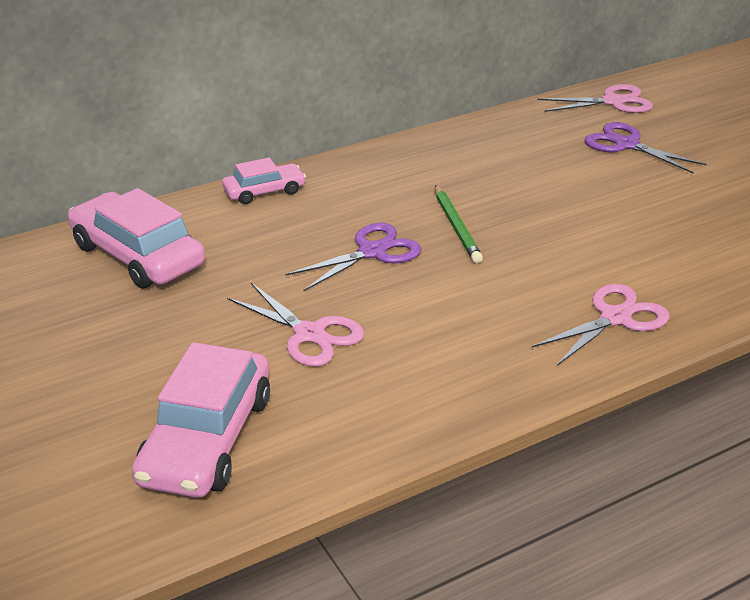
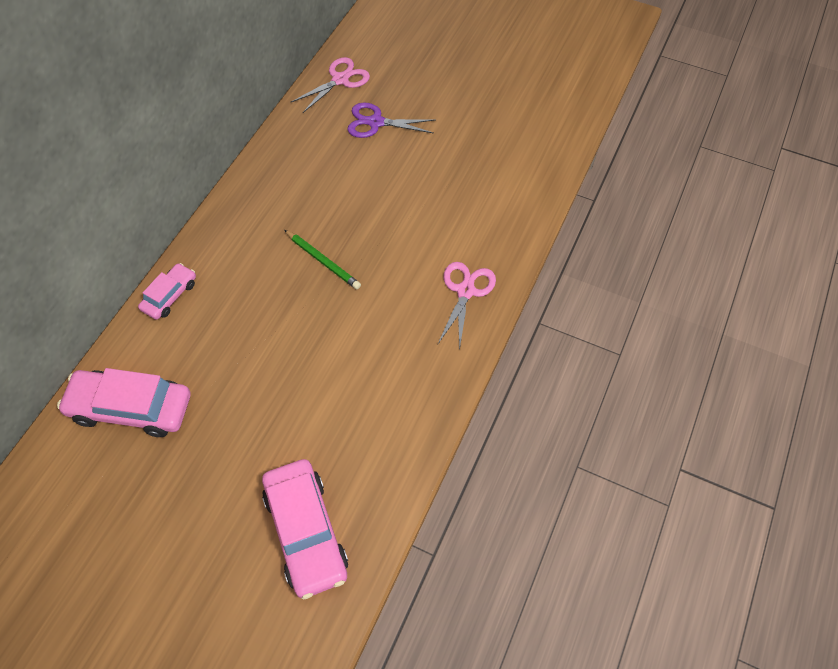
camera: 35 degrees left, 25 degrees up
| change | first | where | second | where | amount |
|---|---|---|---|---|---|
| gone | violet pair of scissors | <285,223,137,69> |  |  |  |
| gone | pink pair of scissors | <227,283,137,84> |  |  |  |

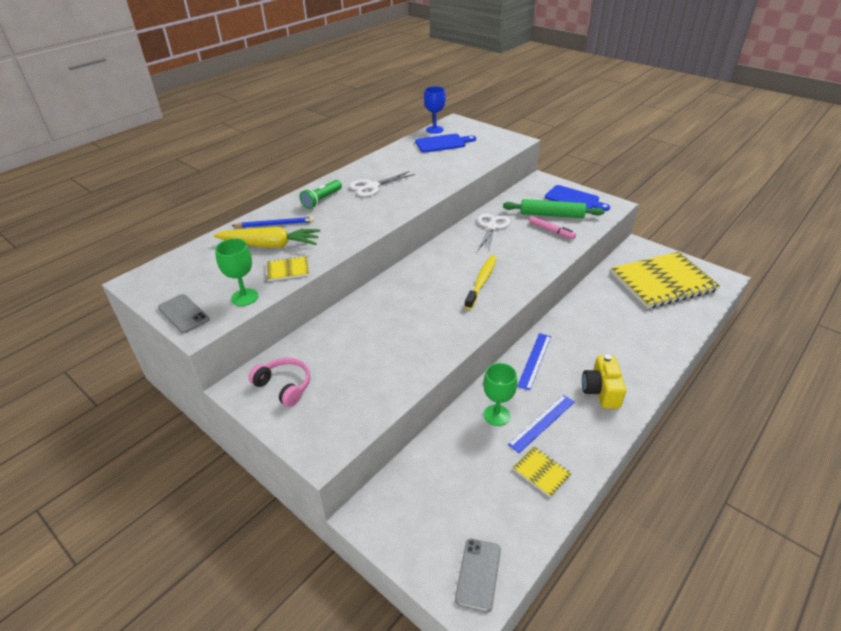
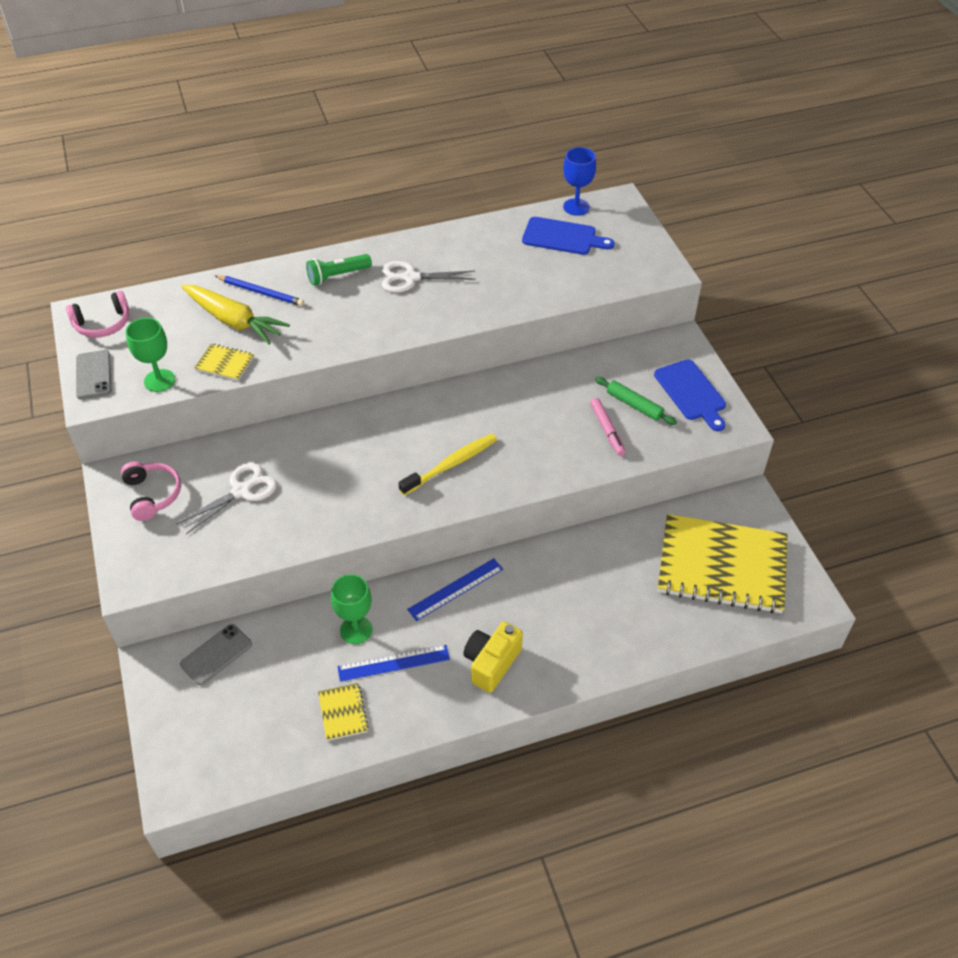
camera: 30 degrees right, 10 degrees up
| change | first | where | second | where | amount |
|---|---|---|---|---|---|
| scaled | green rolling pin | <503,199,101,19> |  | <595,377,82,48> | x0.66 |
| shifted | white pair of scissors | <478,214,32,36> |  | <177,463,100,71> |  |
| shifted | gray smartphone | <455,539,46,74> |  | <180,624,72,61> |  |
| new |  |  | pink headset | <66,291,63,47> |  |

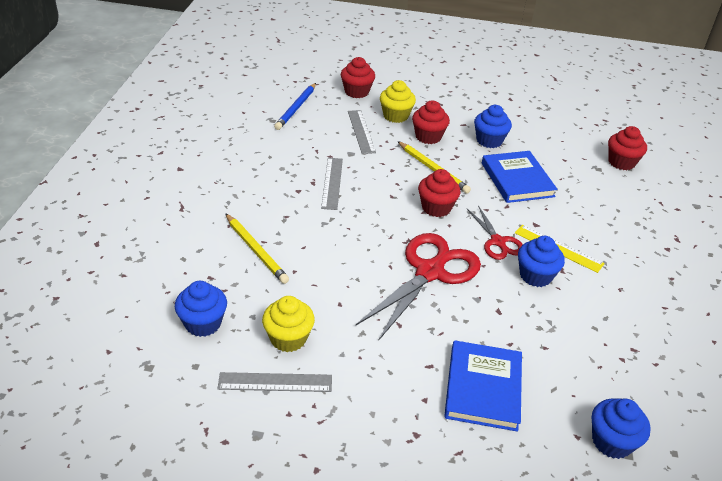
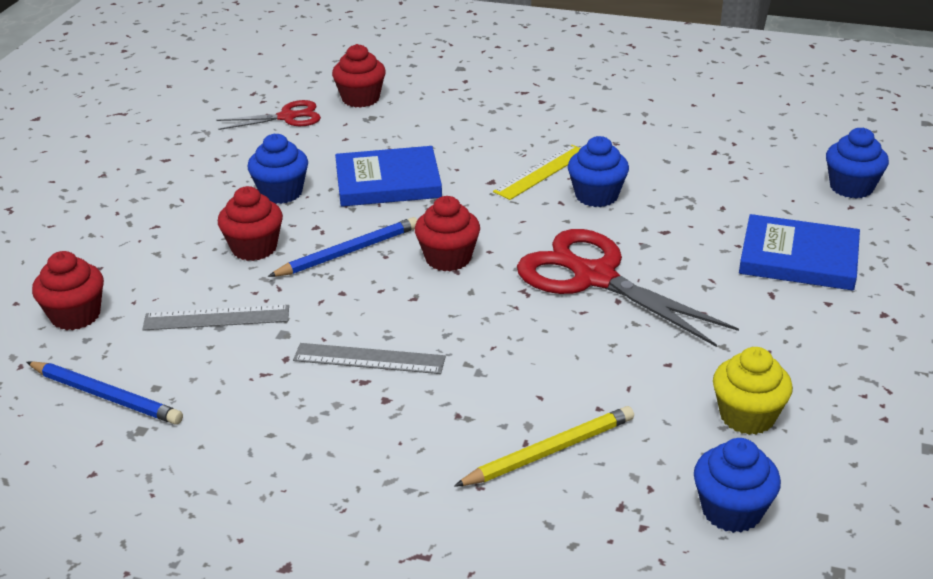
camera: 80 degrees left, 5 degrees down
| change | first | where | second | where | amount |
|---|---|---|---|---|---|
| gone | yellow fairy cake | <380,80,36,43> |  |  |  |
| repainted | yellow wooden pencil | <397,141,74,53> | blue wooden pencil | <268,217,149,60> |  |
| shifted | red pair of scissors | <467,205,56,55> |  | <217,100,104,30> |  |
| gone | gray measuring stick | <217,372,115,20> |  |  |  |

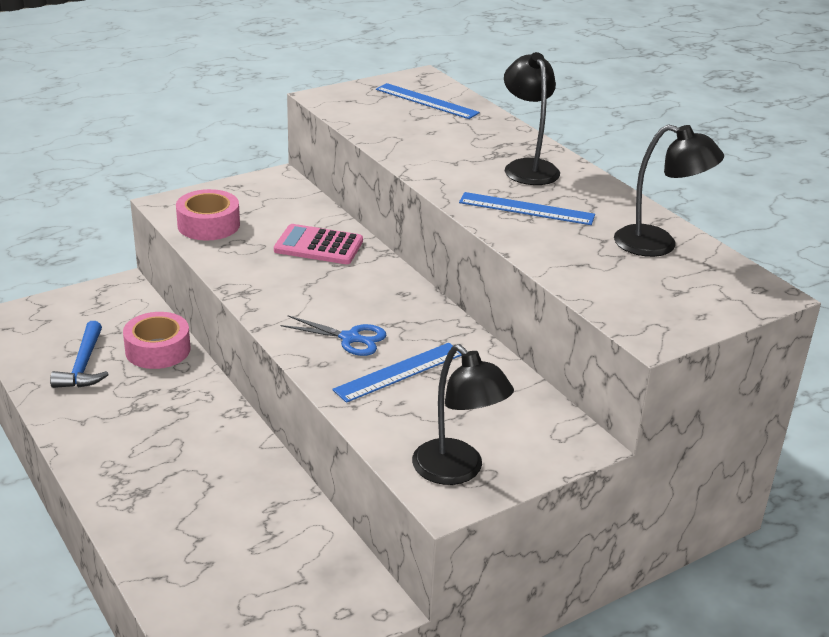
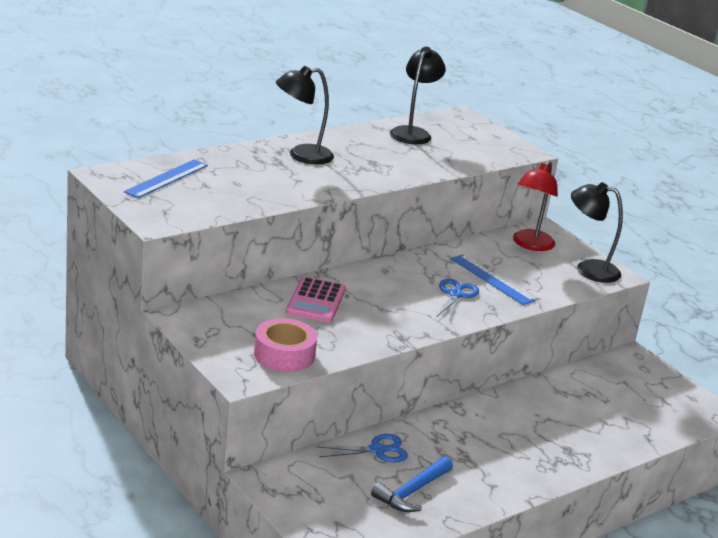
camera: 95 degrees left, 5 degrees down
| change | first | where | second | where | amount |
|---|---|---|---|---|---|
| gone | blue measuring stick | <459,192,136,33> |  |  |  |
| swapped | pink tape | <123,312,68,57> | blue pair of scissors | <316,434,92,28> |  |
| rotated | blue hammer | <50,321,59,67> |  | <371,456,82,56> | 135 degrees clockwise |
| rotated | ebony lamp | <412,344,102,141> |  | <571,182,52,101> | 120 degrees counterclockwise |
| new |  |  | red lamp | <513,161,45,90> |  |

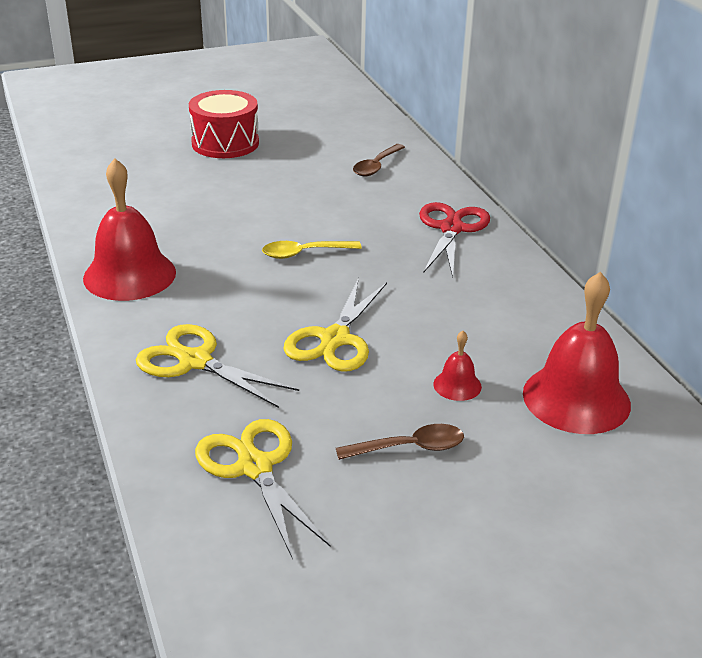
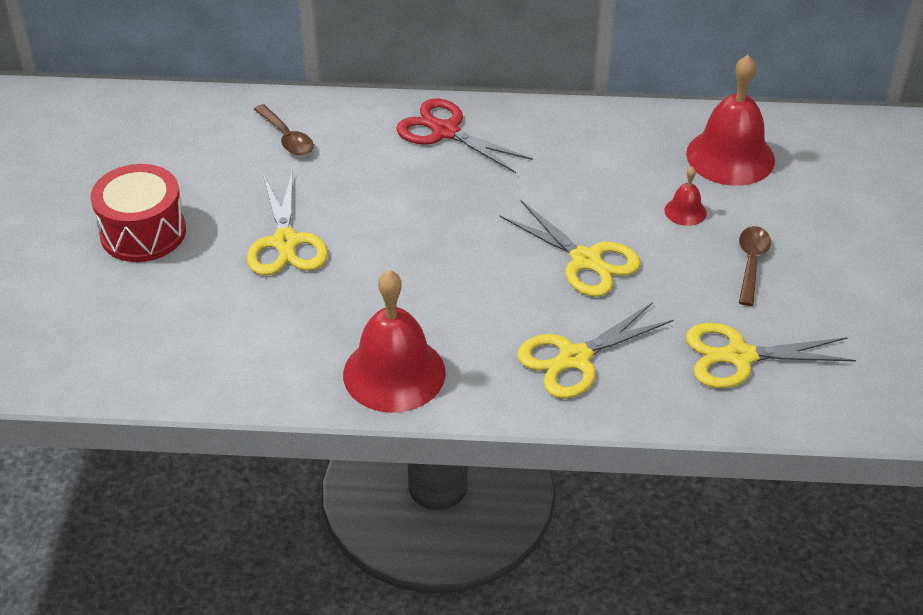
camera: 65 degrees left, 10 degrees up
| change | first | where | second | where | amount |
|---|---|---|---|---|---|
| gone | yellow tablespoon | <262,241,100,18> |  |  |  |
| new |  |  | yellow pair of scissors | <247,171,81,105> |  |

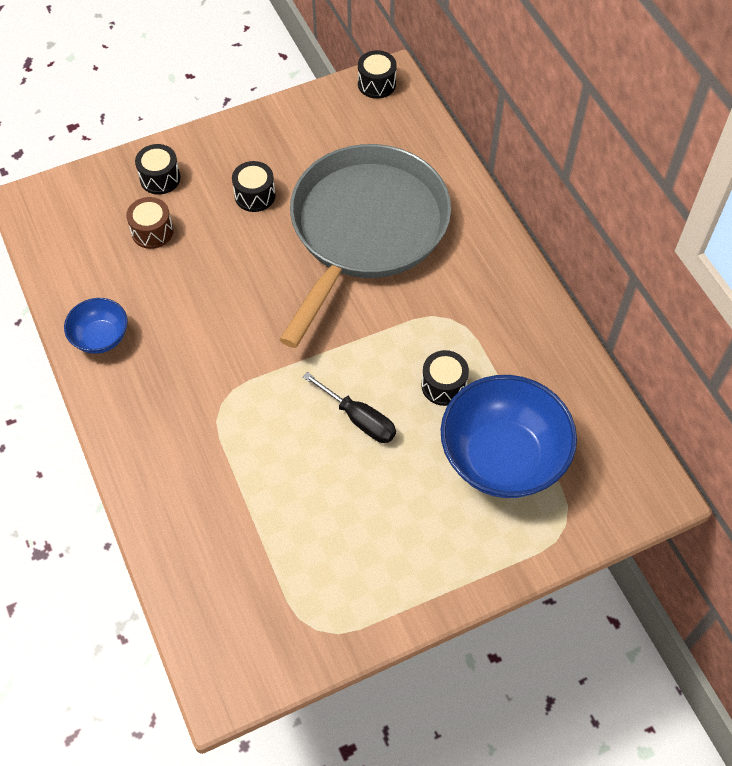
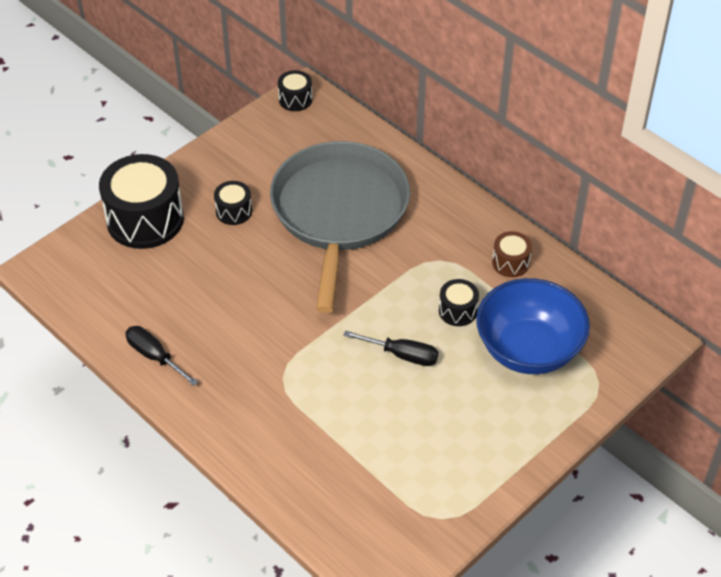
camera: 20 degrees left, 10 degrees down
| change | first | where | second | where | amount |
|---|---|---|---|---|---|
| scaled | ebony snare drum | <135,144,46,51> |  | <99,154,85,95> | x2.11 |
| shifted | russet snare drum | <126,197,47,52> |  | <492,231,40,46> |  |
| swapped | blue deep dish | <64,298,64,56> | ebony hand screwdriver | <125,326,73,60> |  |

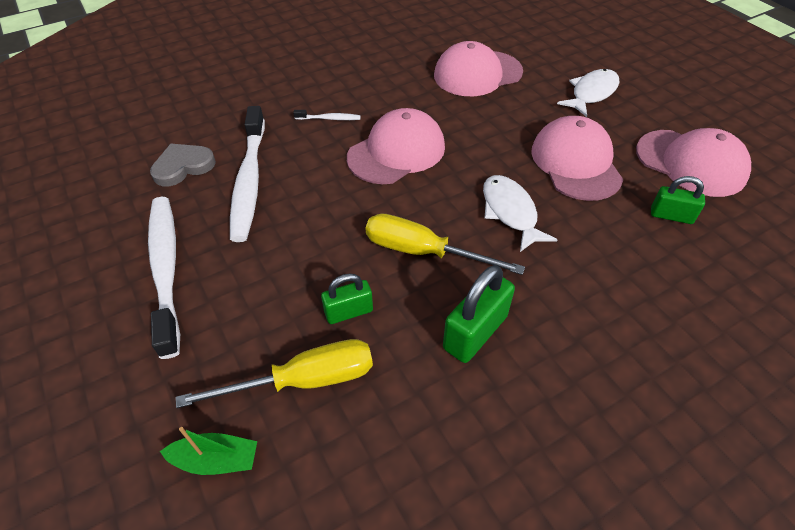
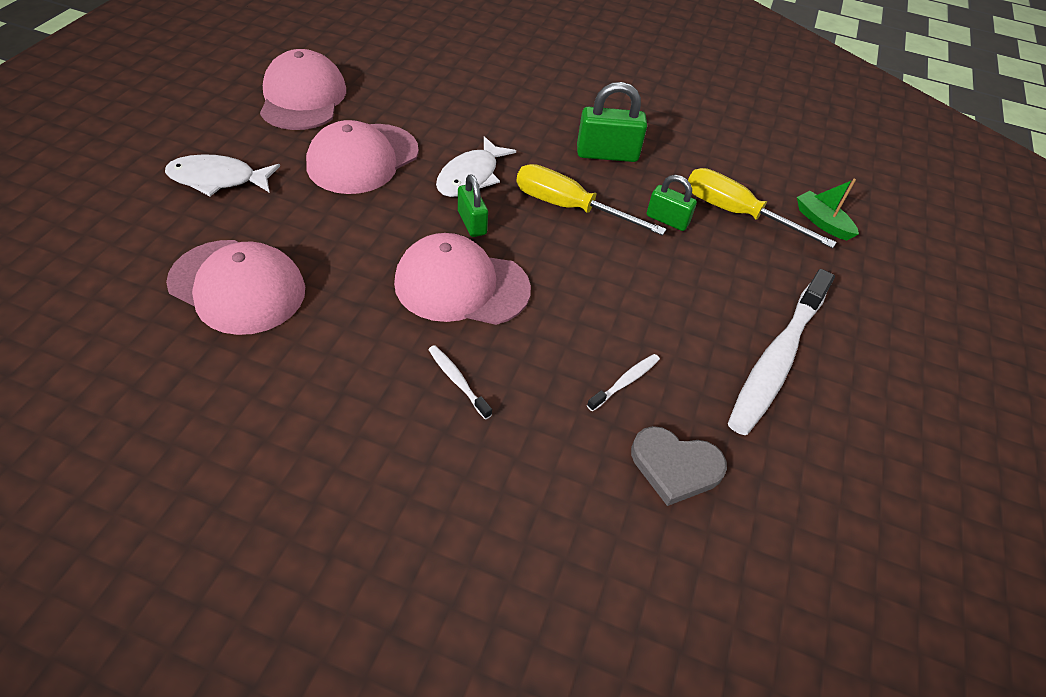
camera: 135 degrees left, 0 degrees up
| change | first | where | second | where | amount |
|---|---|---|---|---|---|
| scaled | white tooth brush | <230,106,35,136> |  | <587,354,73,57> | x0.42 |
| shifted | green lock | <651,176,54,48> |  | <458,174,30,63> |  |
| rotated | yellow hand screwdriver | <366,214,159,61> |  | <516,164,150,72> | 135 degrees clockwise |

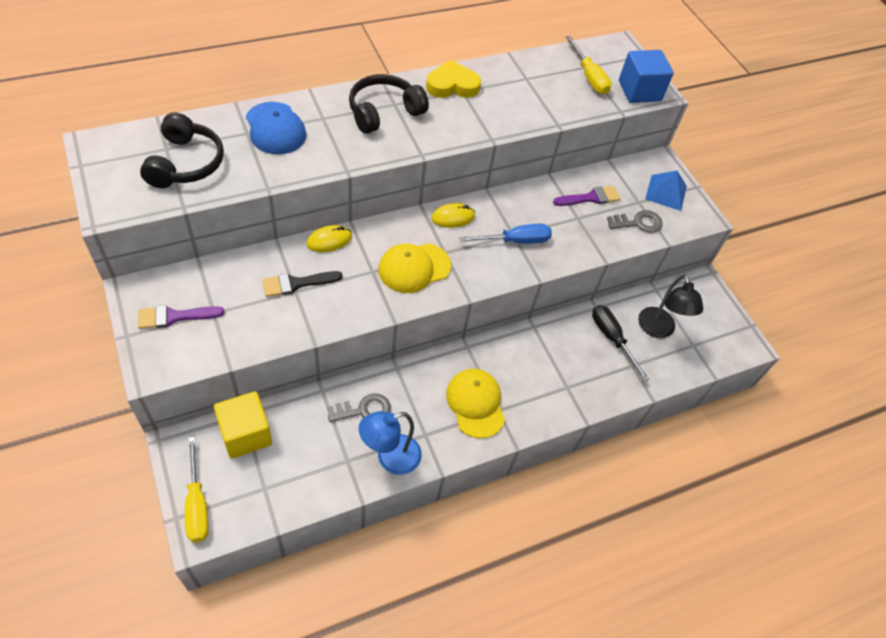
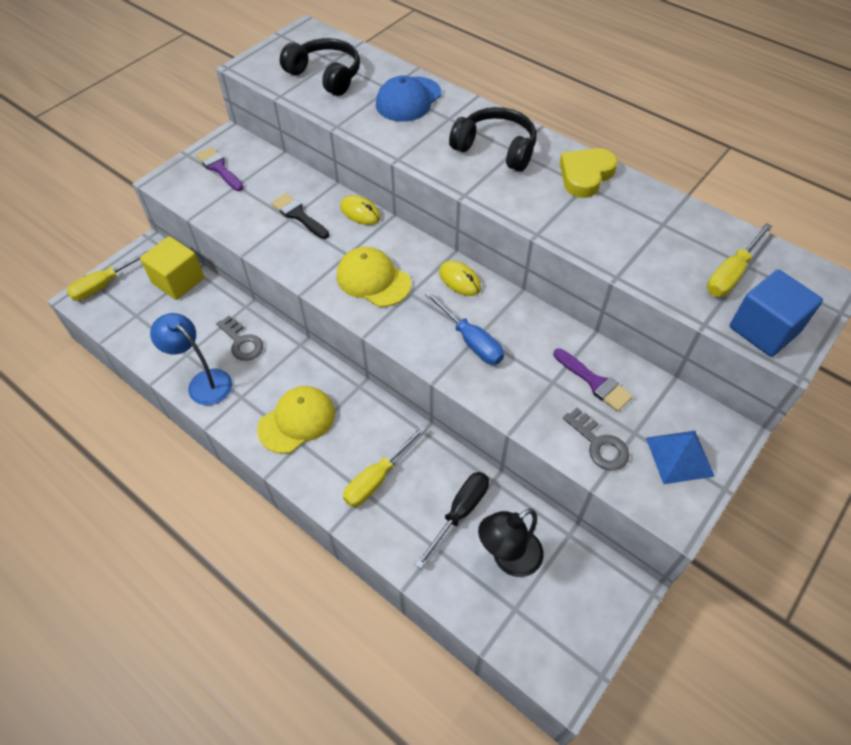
camera: 70 degrees right, 0 degrees up
| change | first | where | second | where | amount |
|---|---|---|---|---|---|
| rotated | yellow heart shape | <426,60,55,38> |  | <560,148,58,50> | 105 degrees counterclockwise |
| rotated | ebony headset | <140,112,84,76> |  | <280,38,80,58> | 120 degrees counterclockwise |
| new |  |  | yellow hand screwdriver | <343,425,83,82> |  |

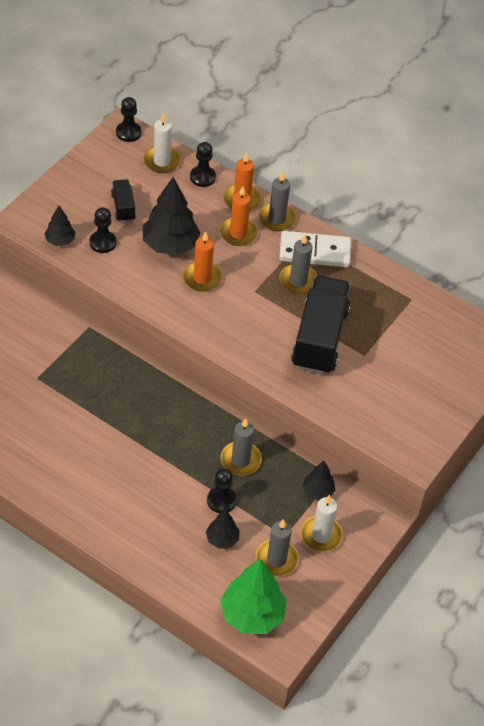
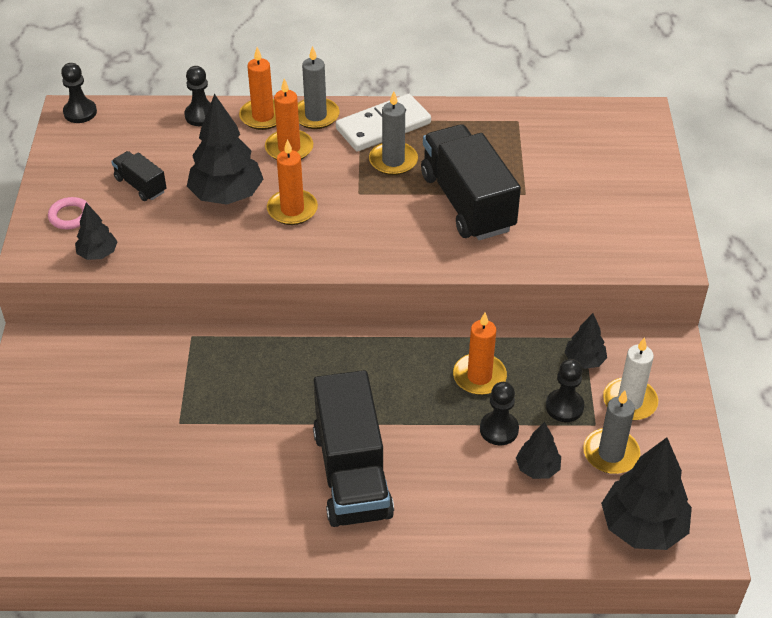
camera: 30 degrees left, 5 degrees down
| change | first | where | second | where | amount |
|---|---|---|---|---|---|
| gone | white pillar candle | <144,113,37,60> |  |  |  |
| shifted | ebony pawn | <89,207,28,46> |  | <546,359,39,63> |  |
| repainted | gray pillar candle | <221,418,41,57> | orange-coloured pillar candle | <453,313,54,82> |  |
| repainted | green toy tree | <220,559,67,75> | ebony toy tree | <601,437,91,113> |  |
| new |  |  | pink ring | <48,197,42,32> |  |
| new |  |  | ebony truck | <313,370,81,157> |  |

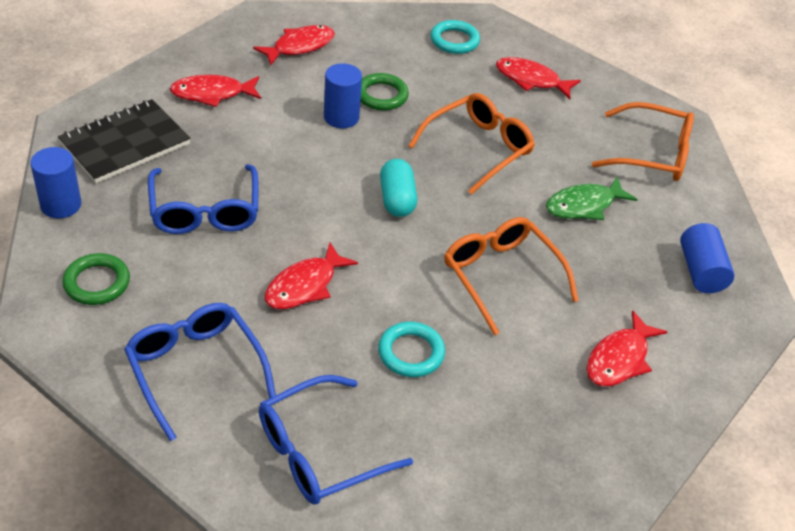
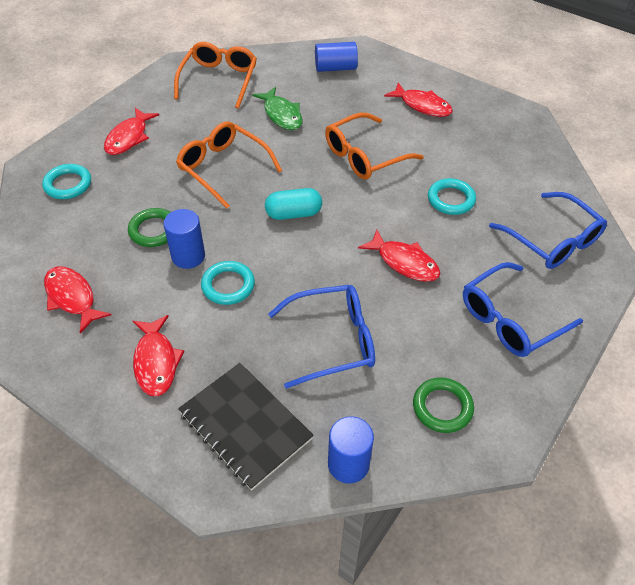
camera: 90 degrees left, 5 degrees up
| change | first | where | second | where | amount |
|---|---|---|---|---|---|
| new |  |  | teal ring | <201,261,54,44> |  |

